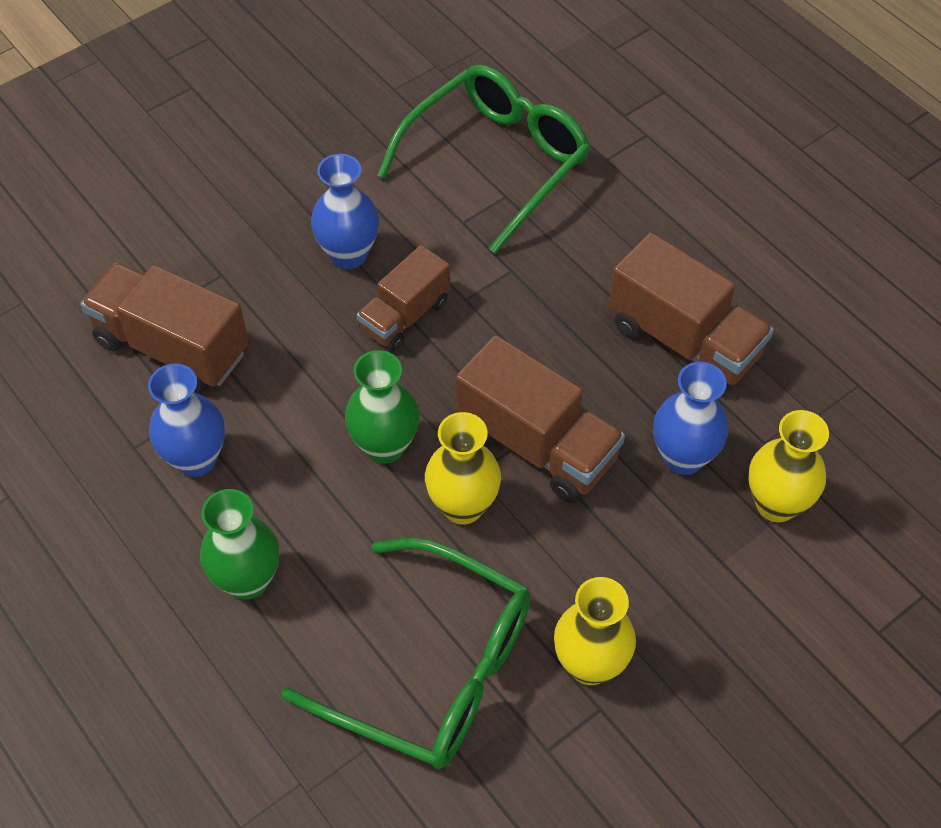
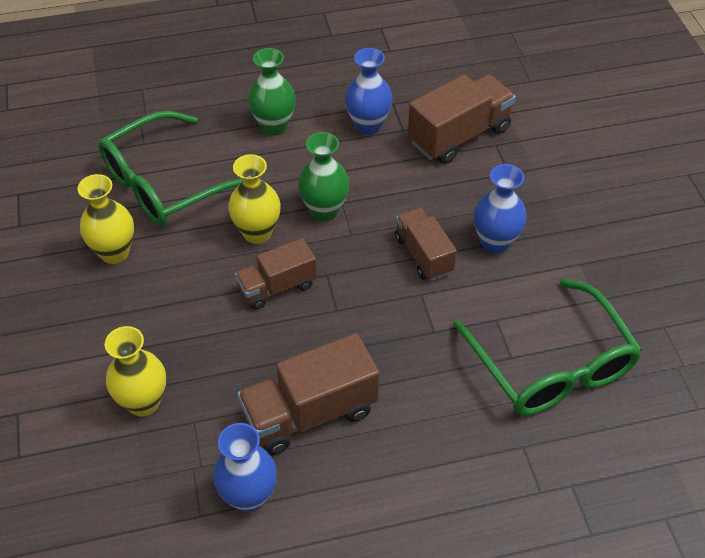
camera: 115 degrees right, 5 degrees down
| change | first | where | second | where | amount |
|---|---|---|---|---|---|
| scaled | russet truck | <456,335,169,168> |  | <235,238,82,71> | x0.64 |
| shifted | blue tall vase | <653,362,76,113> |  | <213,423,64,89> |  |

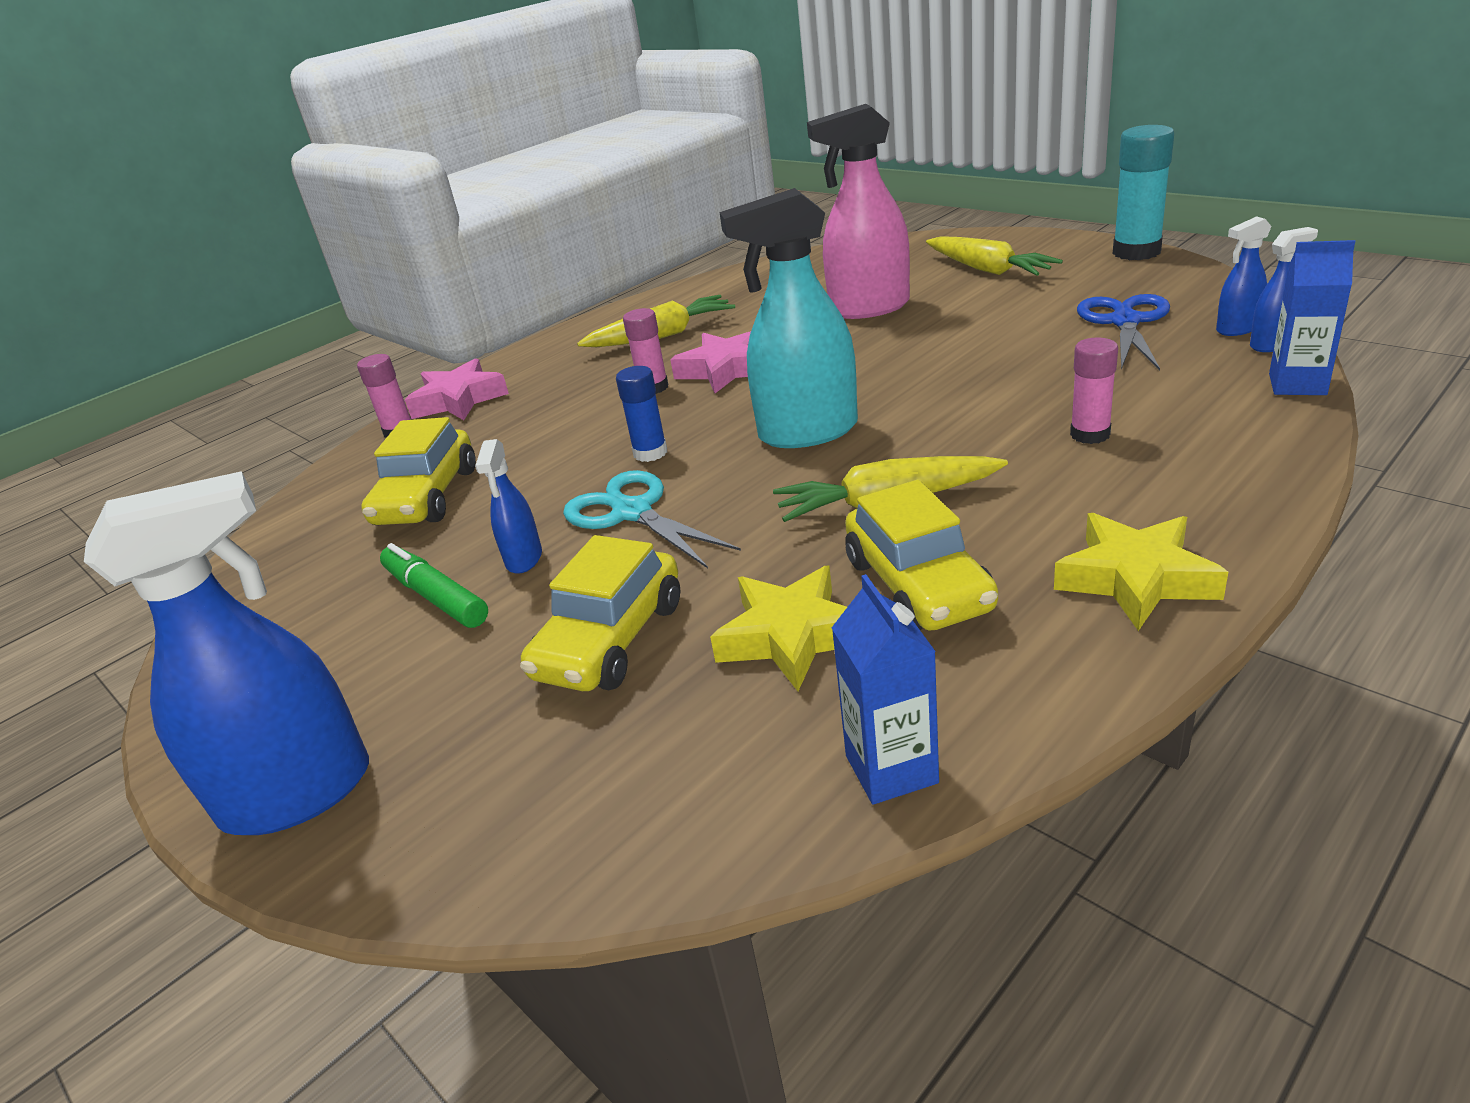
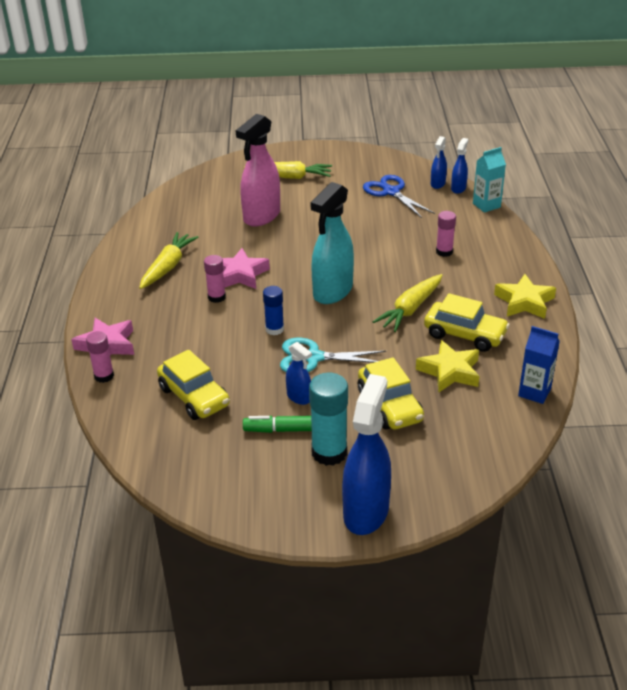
camera: 50 degrees left, 5 degrees up
| change | first | where | second | where | amount |
|---|---|---|---|---|---|
| shifted | teal glue | <1113,125,61,135> |  | <309,373,39,93> |  |
| repainted | blue carton | <1269,240,86,155> | teal carton | <473,147,33,66> |  |

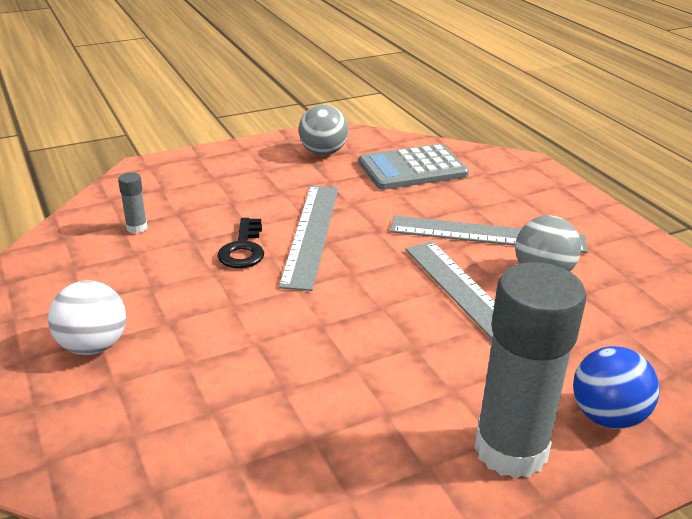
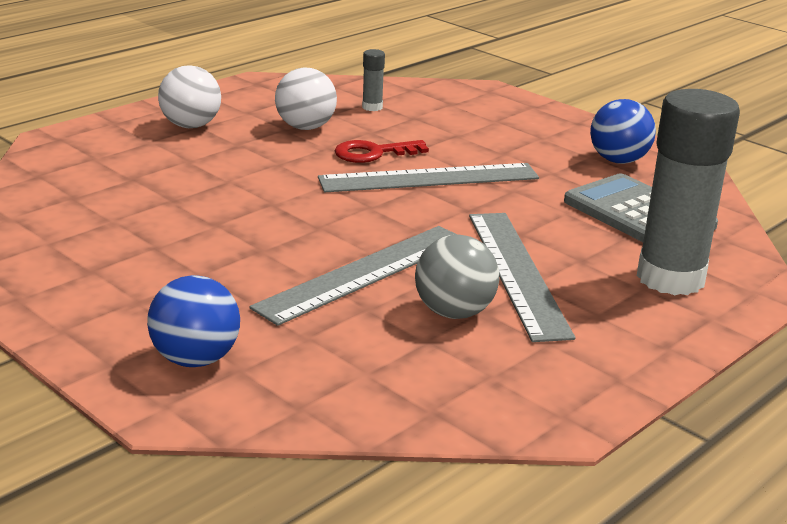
camera: 70 degrees right, 5 degrees down
| change | first | where | second | where | amount |
|---|---|---|---|---|---|
| repainted | gray ball | <299,105,49,50> | blue ball | <590,99,66,65> |  |
| repainted | ebony key | <217,218,47,50> | red key | <335,140,94,23> |  |
| shifted | gray glue | <474,262,113,217> |  | <637,89,103,206> |  |
| new |  |  | white ball | <275,67,62,63> |  |

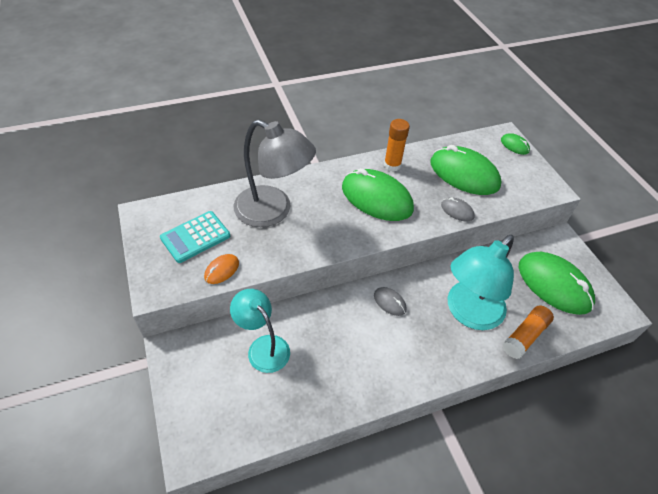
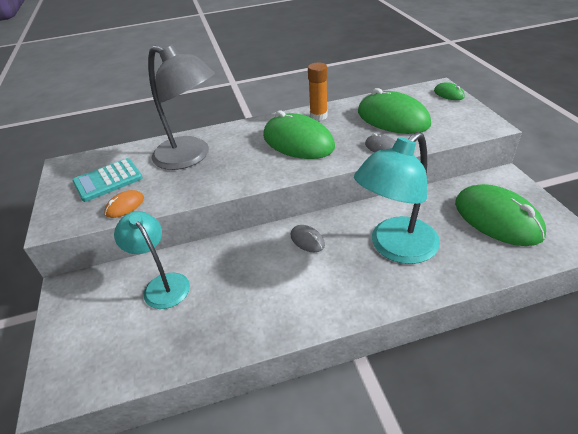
camera: 10 degrees right, 10 degrees down
| change | first | where | second | where | amount |
|---|---|---|---|---|---|
| gone | orange-coloured glue | <502,306,52,53> |  |  |  |

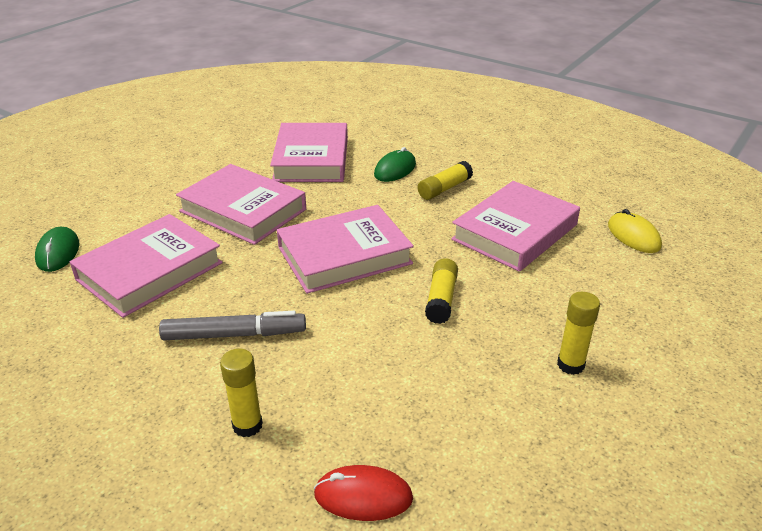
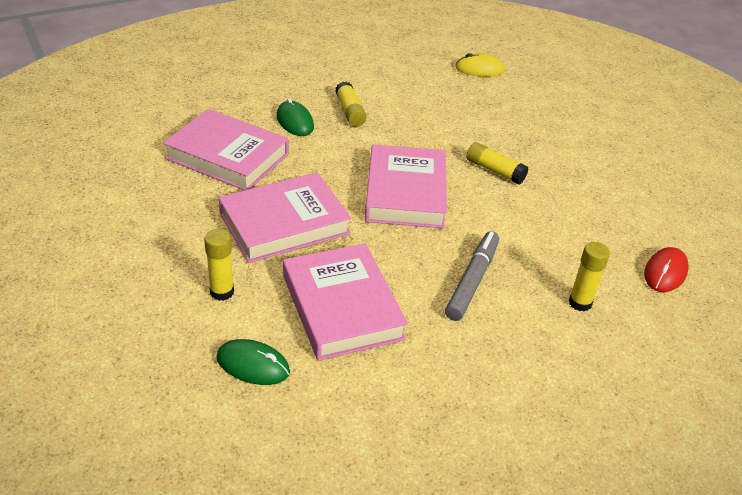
camera: 65 degrees left, 5 degrees up
| change | first | where | second | where | amount |
|---|---|---|---|---|---|
| gone | pink hardback | <451,181,129,91> |  |  |  |
| shifted | yellow glue | <557,292,43,83> |  | <204,229,30,72> |  |

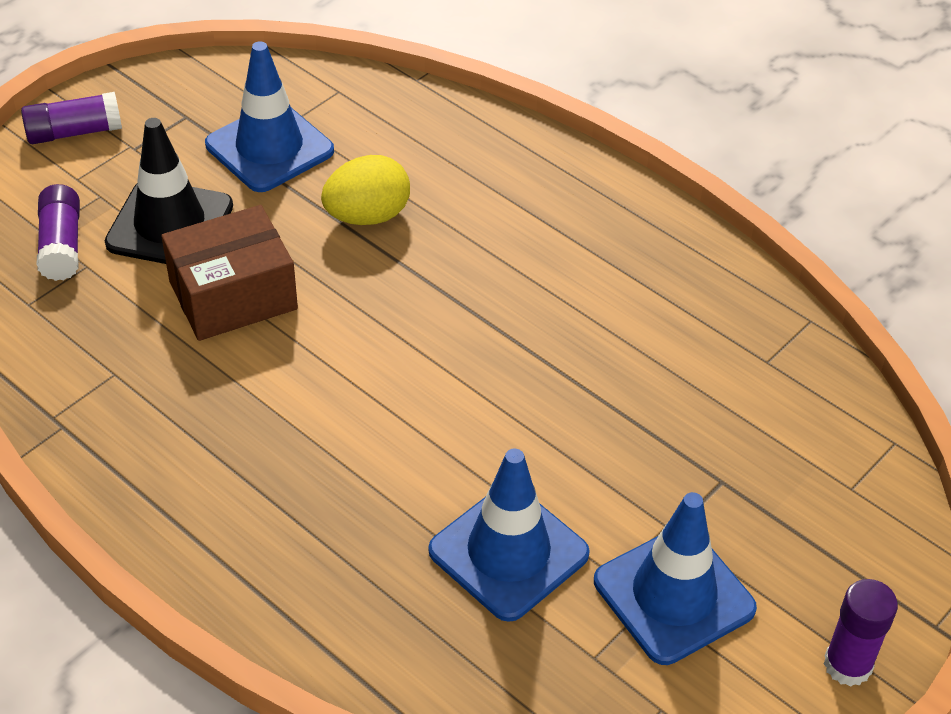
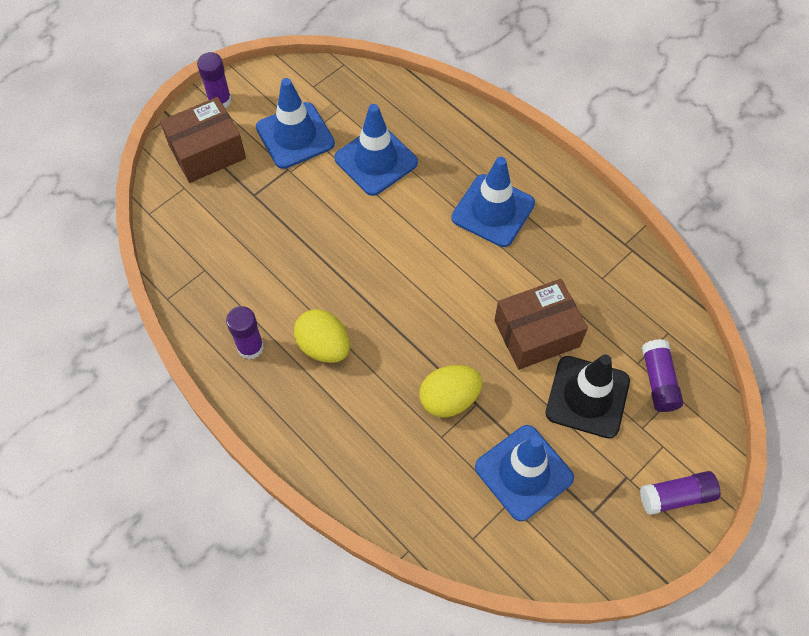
camera: 175 degrees left, 15 degrees up
| change | first | where | second | where | amount |
|---|---|---|---|---|---|
| new |  |  | russet box | <160,97,86,86> |  |
| new |  |  | blue safety cone | <452,157,83,90> |  |
| new |  |  | violet glue | <226,306,38,54> |  |
| new |  |  | yellow egg | <294,309,56,54> |  |

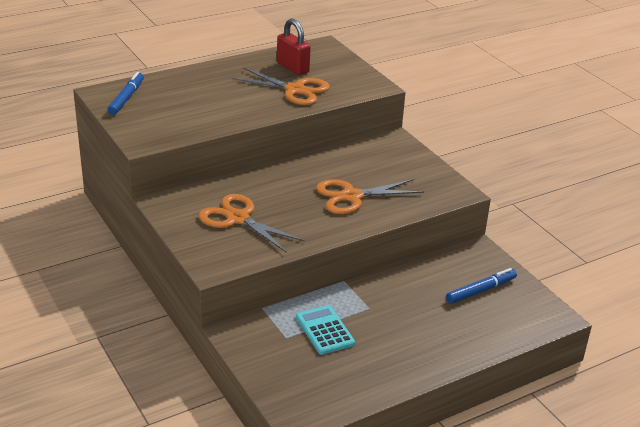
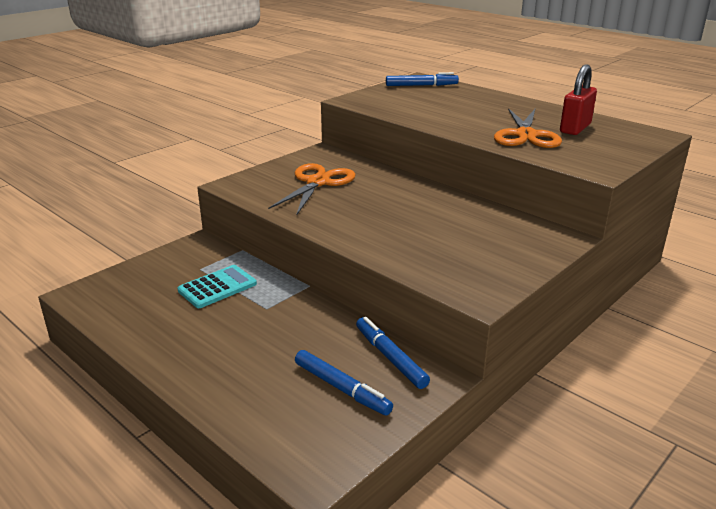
camera: 75 degrees right, 5 degrees down
| change | first | where | second | where | amount |
|---|---|---|---|---|---|
| gone | orange-coloured pair of scissors | <316,179,108,35> |  |  |  |
| new |  |  | blue marker pen | <356,317,74,72> |  |

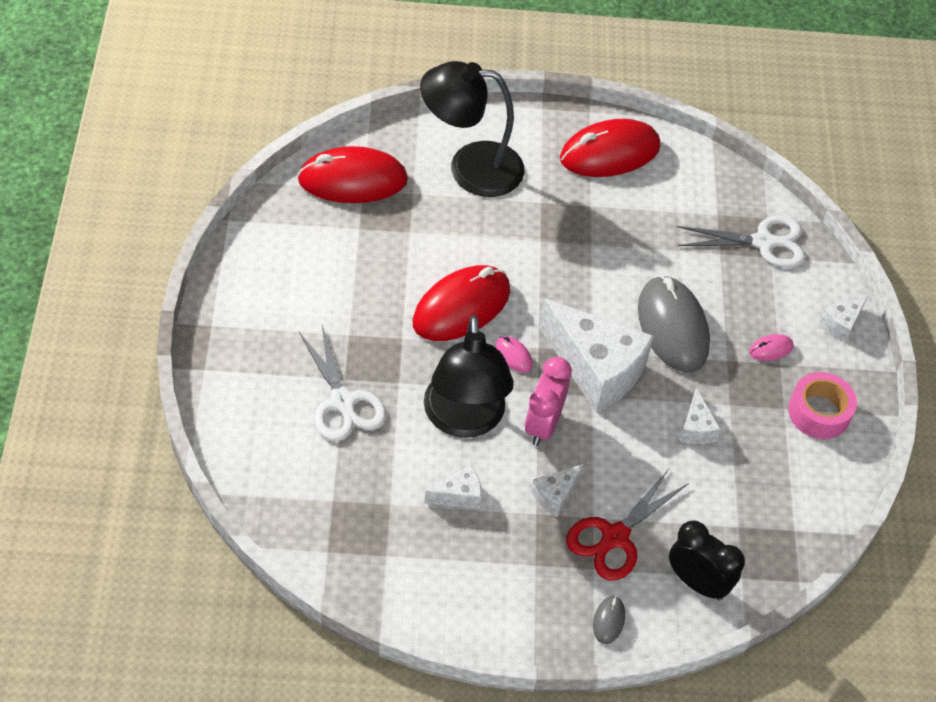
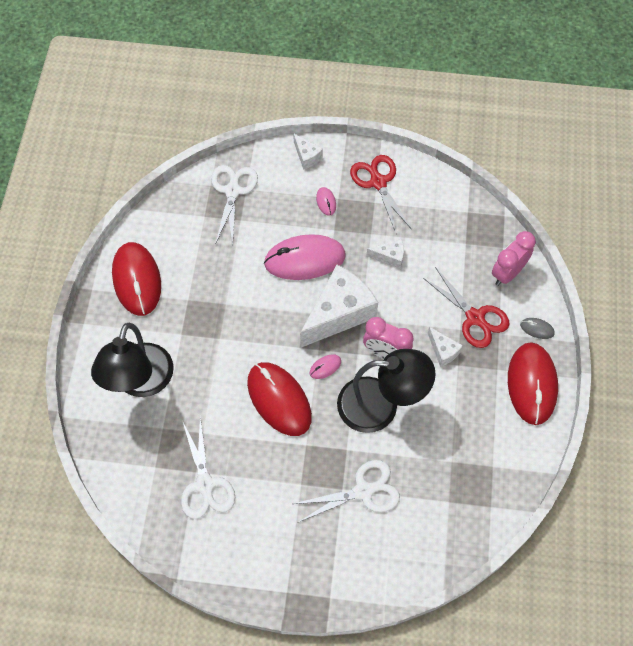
camera: 80 degrees left, 10 degrees up
| change | first | where | second | where | amount |
|---|---|---|---|---|---|
| shifted | red mouse | <297,146,111,57> |  | <508,342,50,83> |  |
| repainted | gray mouse | <638,275,72,97> | pink mouse | <264,234,82,46> |  |
| swapped | pink tape | <788,372,69,67> | red pair of scissors | <350,155,62,77> |  |
| gone | white cheese wedge | <424,465,57,45> |  |  |  |
| repainted | ebony clock | <669,520,76,81> | pink clock | <492,231,44,55> |  |
| new |  |  | white pair of scissors | <181,417,54,102> |  |

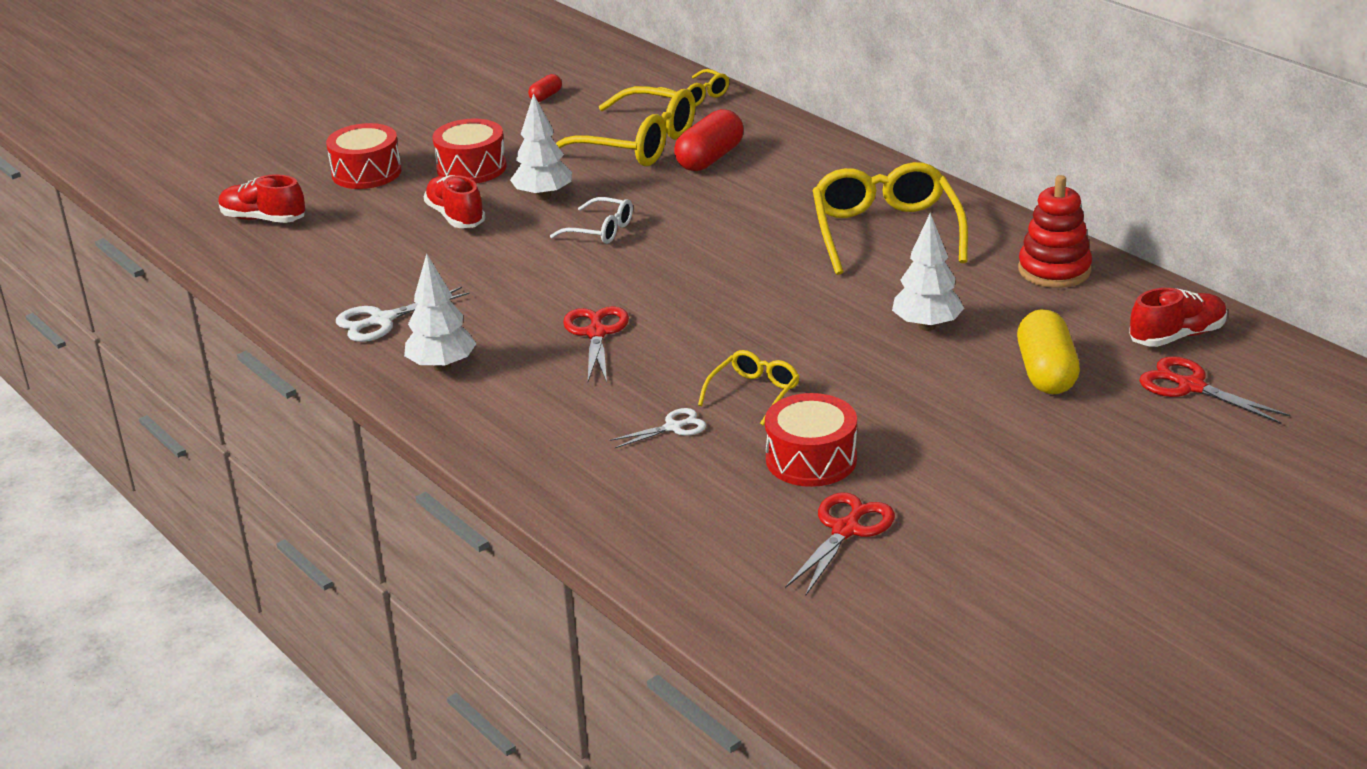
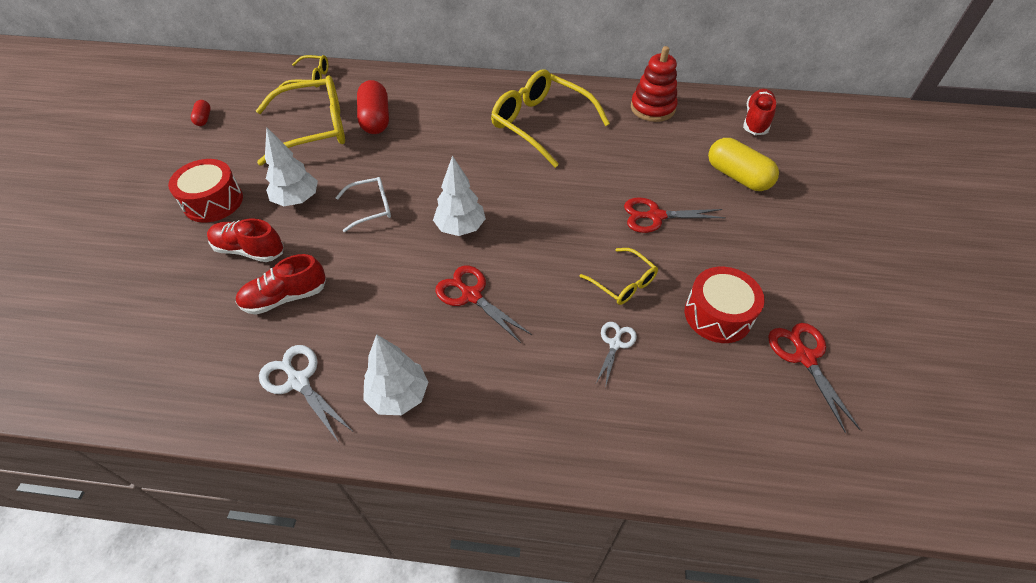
camera: 45 degrees left, 20 degrees up
| change | first | where | second | where | amount |
|---|---|---|---|---|---|
| gone | red snare drum | <326,123,76,66> |  |  |  |
| shifted | red sneaker | <218,174,87,49> |  | <236,254,90,61> |  |
| shifted | white toy tree | <892,213,72,118> |  | <433,156,53,80> |  |
| rotated | white pair of scissors | <336,287,134,55> |  | <259,345,93,98> | 120 degrees clockwise |
| rotated | yellow spectacles | <698,350,102,76> |  | <580,248,78,57> | 150 degrees clockwise |
| shifted | red pair of scissors | <1139,357,152,67> |  | <624,197,102,36> |  |

